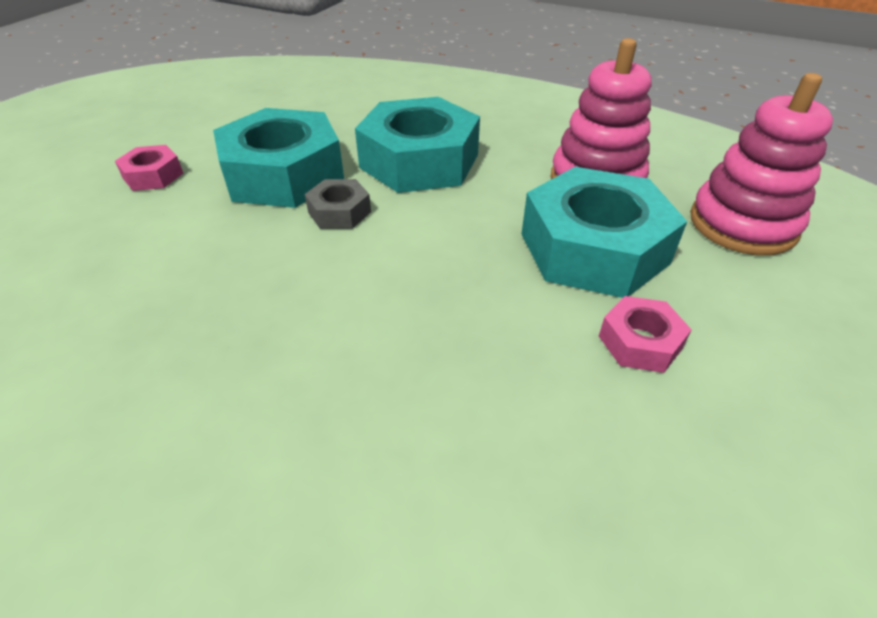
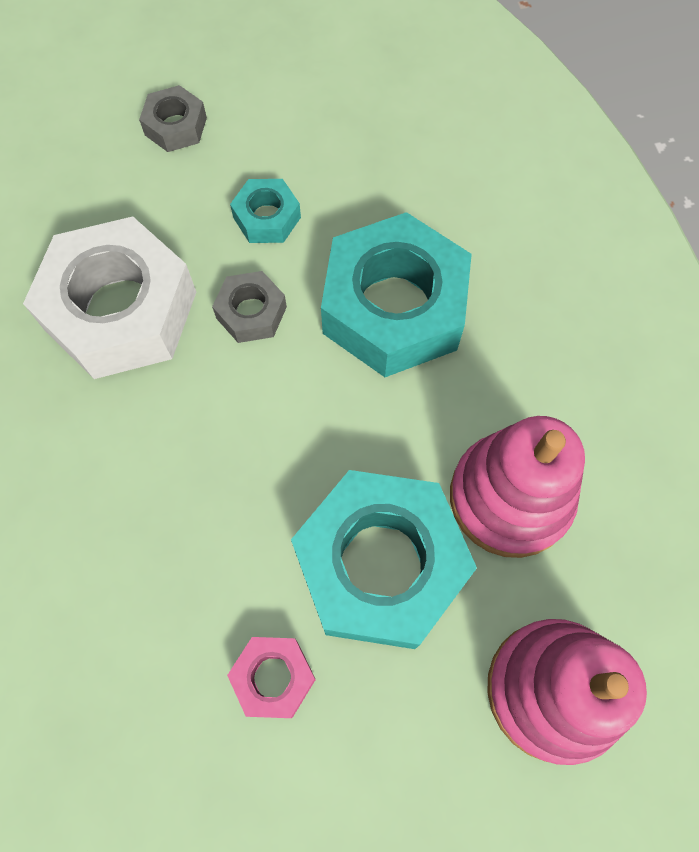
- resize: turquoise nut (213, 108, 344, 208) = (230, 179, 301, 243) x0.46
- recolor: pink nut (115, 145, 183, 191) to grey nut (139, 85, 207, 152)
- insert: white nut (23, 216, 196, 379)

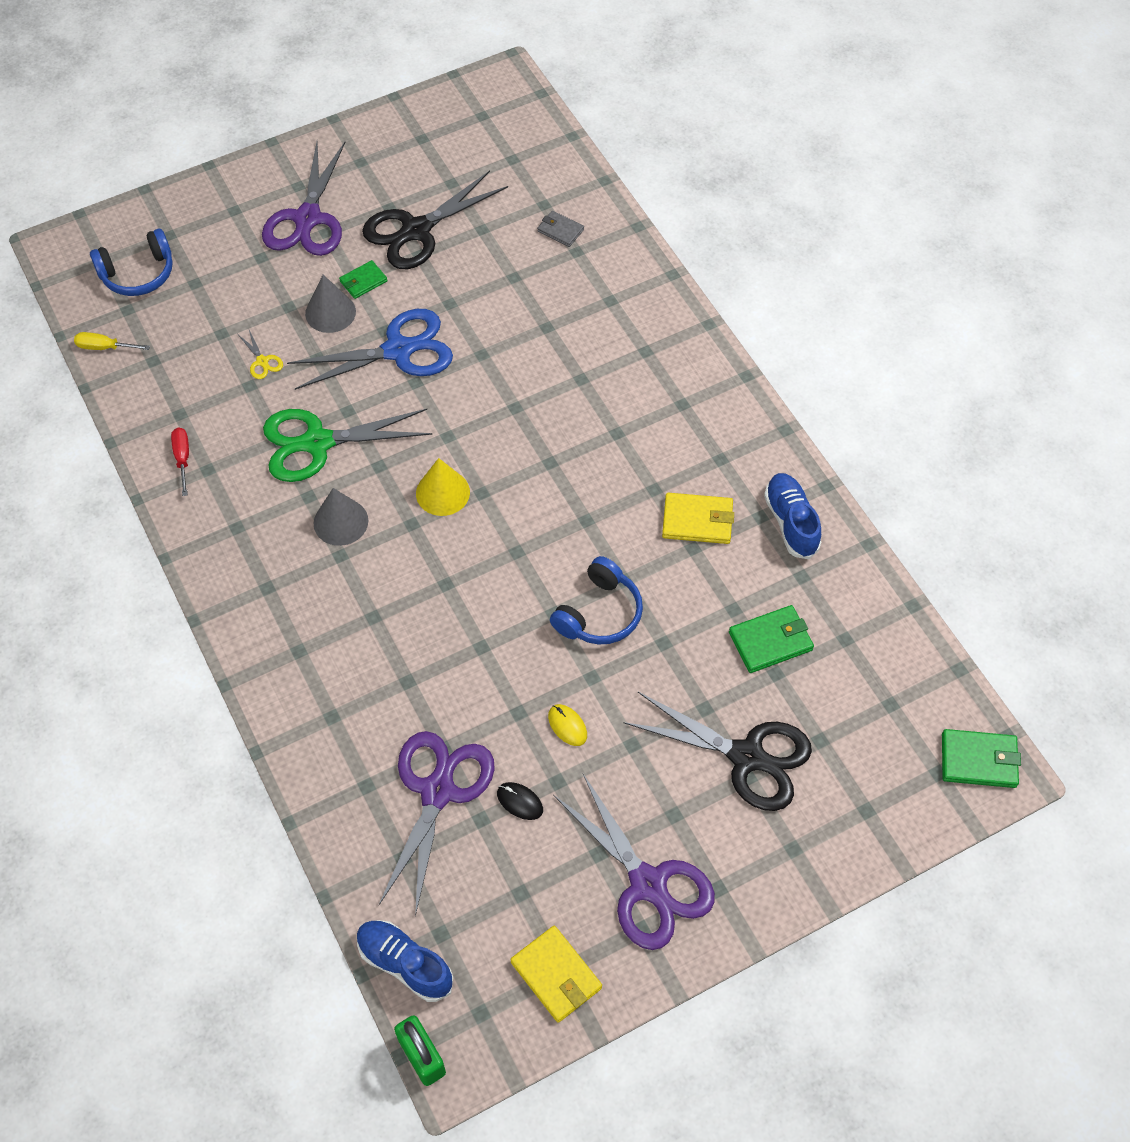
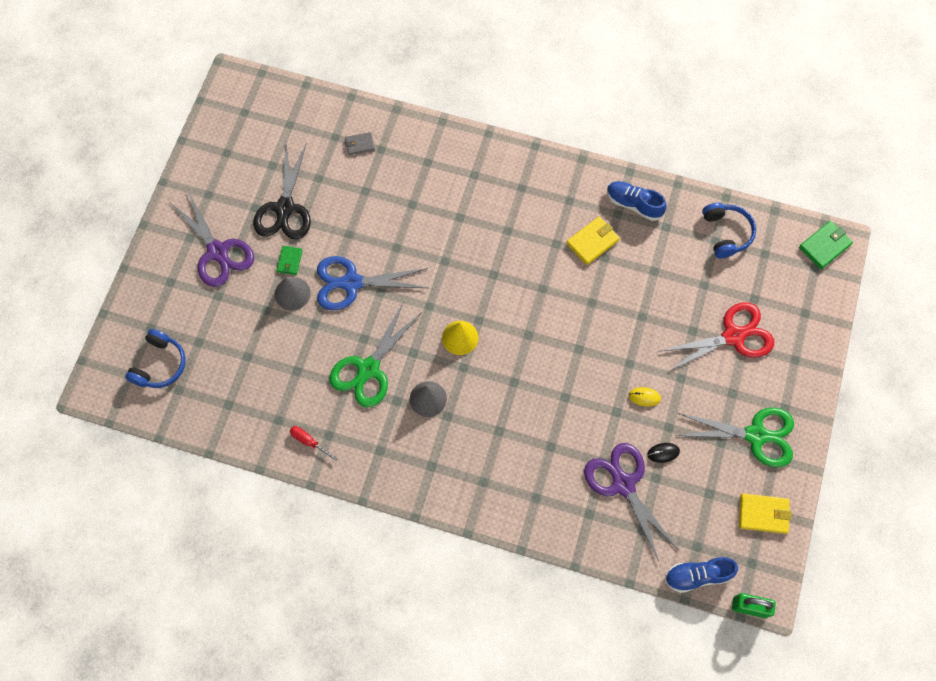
- rotate: blue scissors (287, 309, 453, 390) = (317, 256, 428, 310) 120 degrees counterclockwise
- delete: yellow scissors (239, 330, 283, 379)
- delete: yellow screwdriver (74, 332, 150, 350)
- move: blue headphones (550, 556, 643, 645) to (702, 203, 756, 259)
- delete: green wallet (729, 605, 814, 673)
- recolor: black scissors (623, 692, 812, 811) to red scissors (658, 302, 774, 371)
- recolor: purple scissors (553, 774, 715, 950) to green scissors (675, 407, 794, 468)

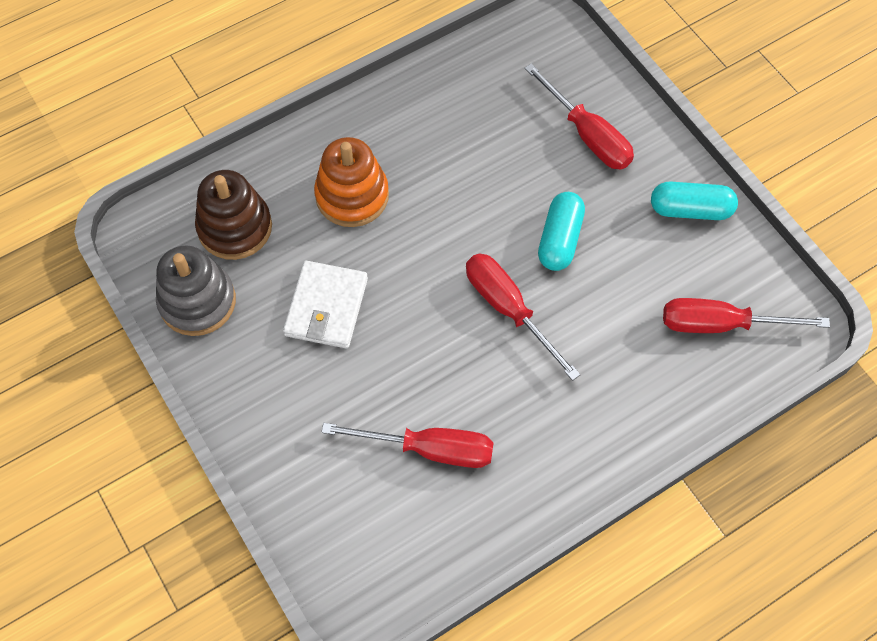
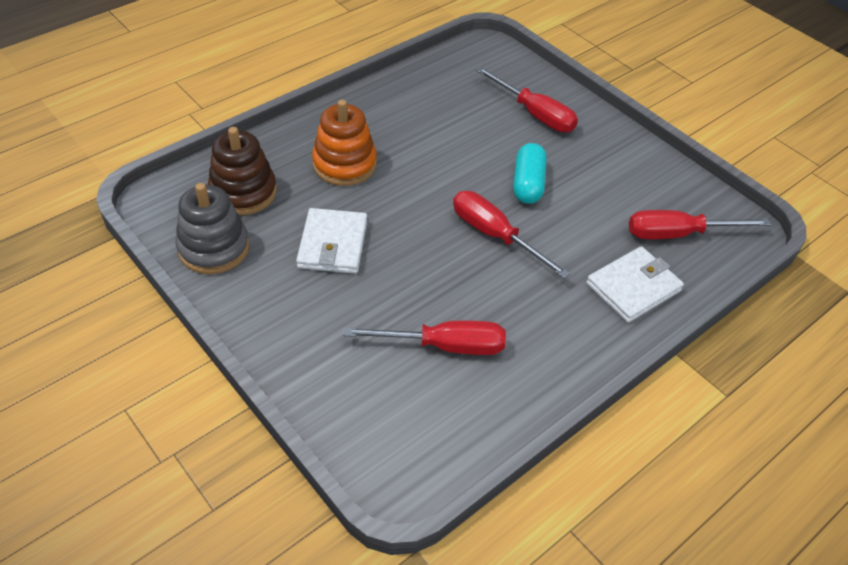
- delete: turquoise capsule (651, 181, 738, 220)
- insert: white wallet (586, 246, 684, 323)

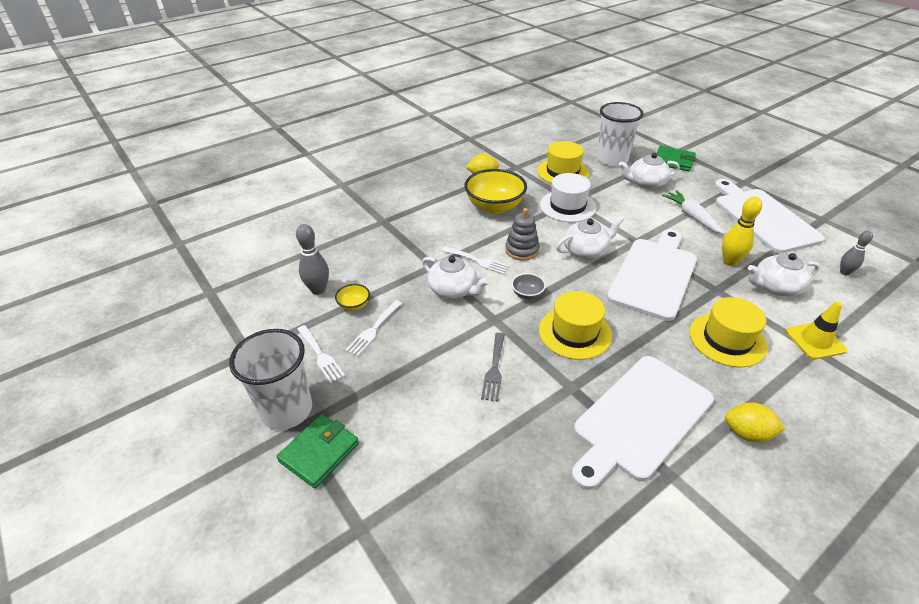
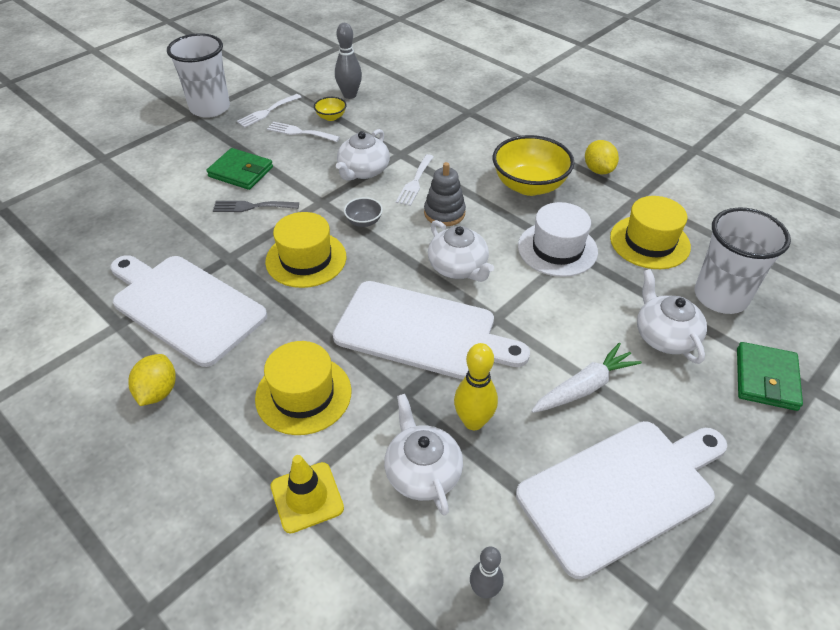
- move: green wallet (277, 414, 359, 488) to (206, 148, 273, 190)

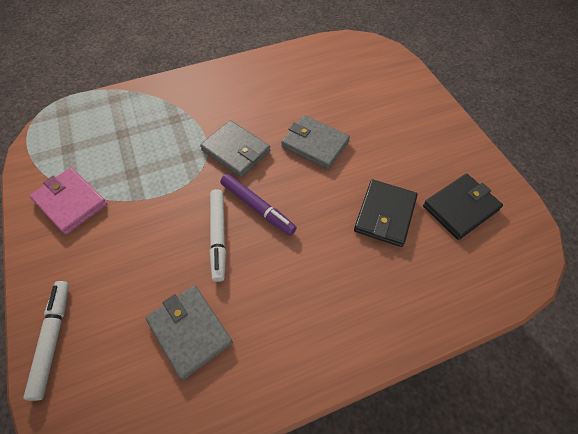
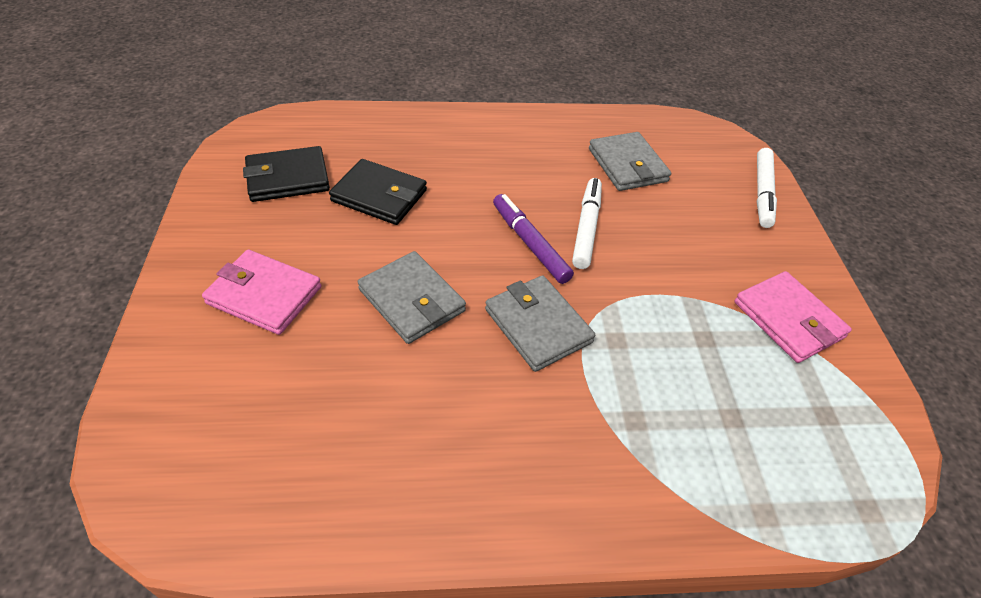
- rotate: black wallet (354, 179, 418, 247) = (329, 159, 427, 225) 75 degrees clockwise
- insert: pink wallet (202, 250, 321, 335)

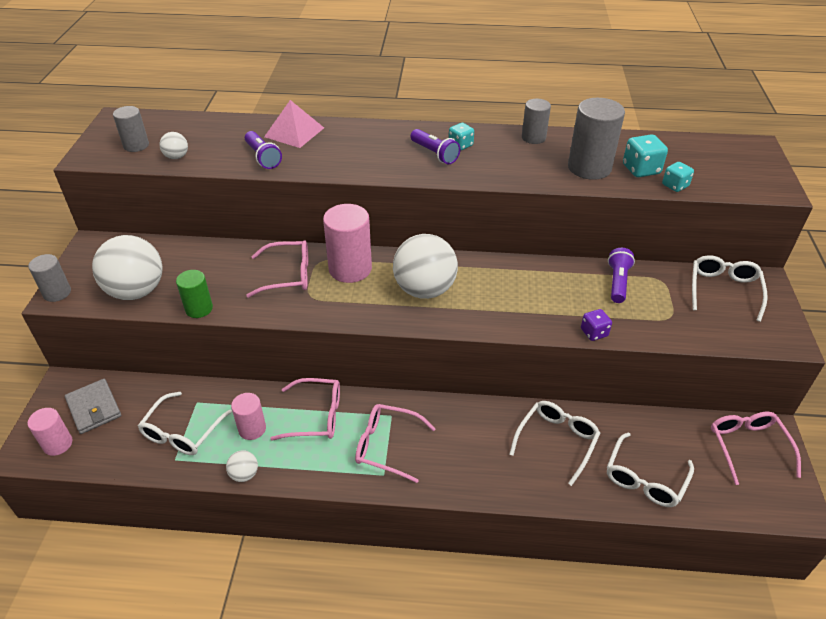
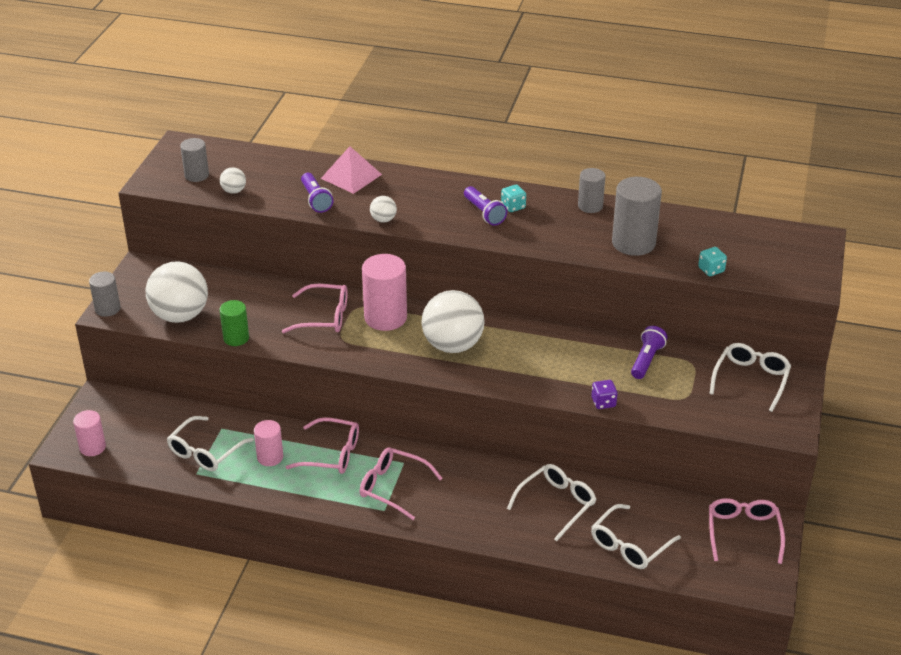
- delete: turquoise dice (623, 134, 668, 177)
- delete: grey wallet (65, 379, 121, 434)
- move: white ball (226, 450, 258, 482) to (370, 196, 397, 223)

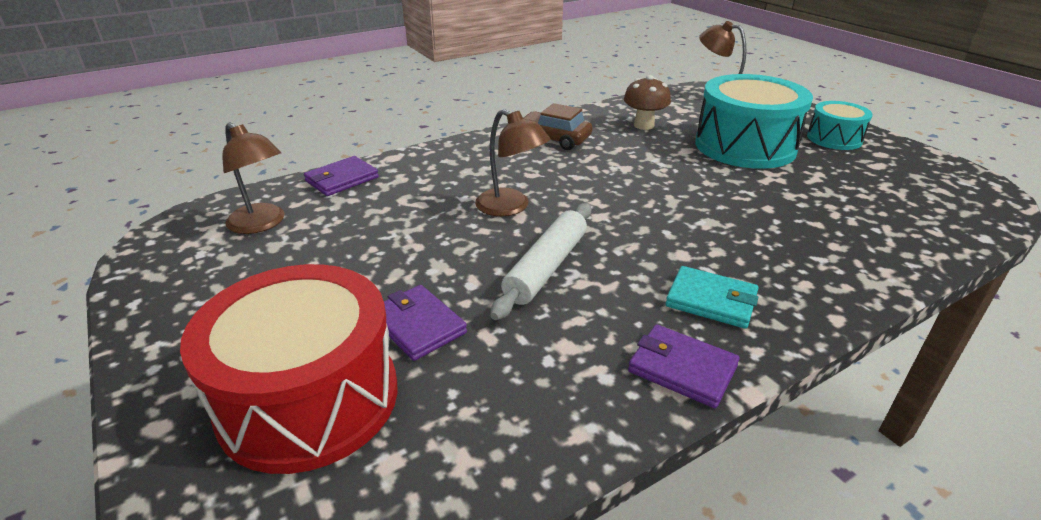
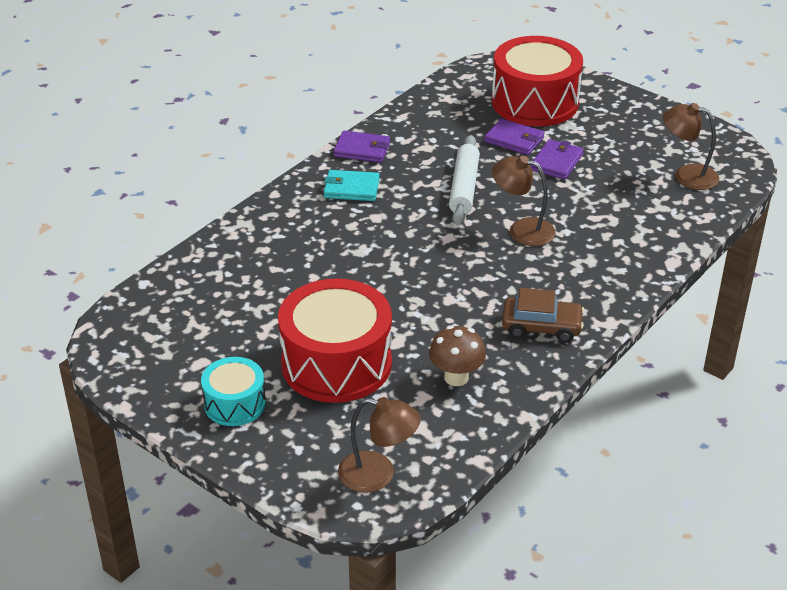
- recolor: turquoise drum (695, 74, 813, 169) to red drum (278, 279, 392, 403)
- move: purple wallet (304, 156, 379, 196) to (531, 139, 584, 180)

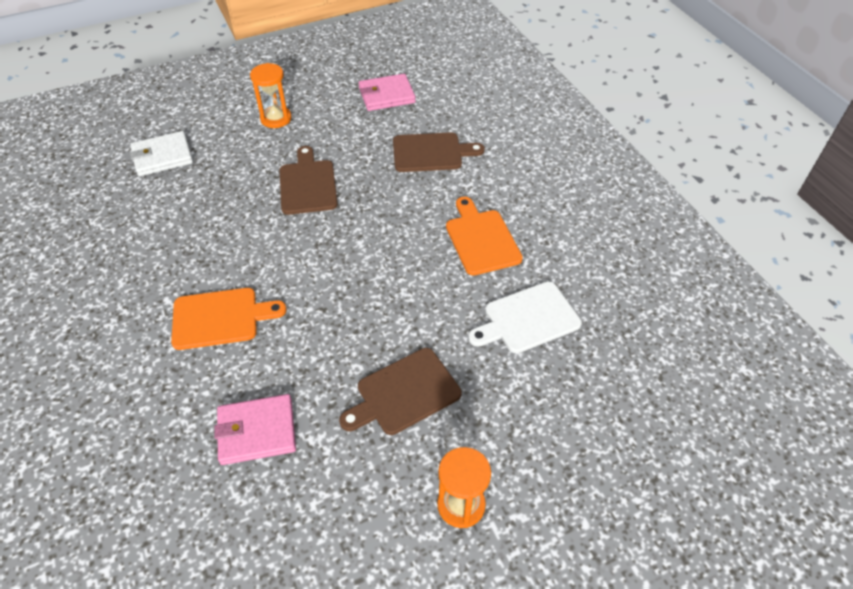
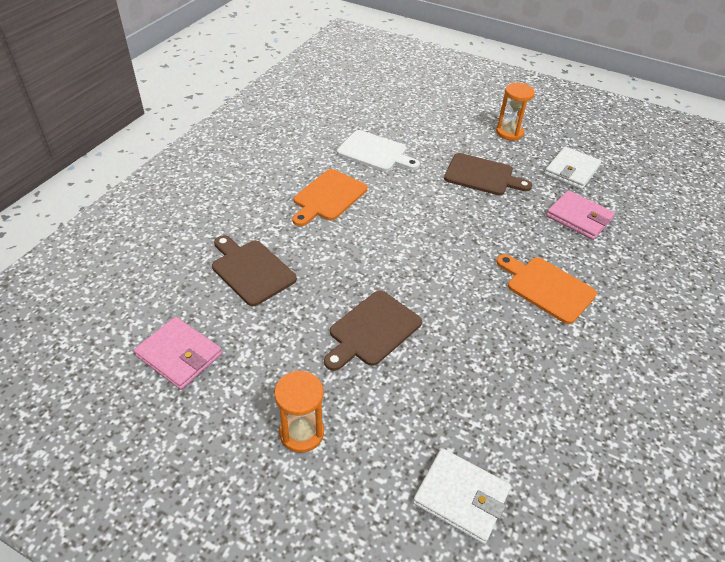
- insert: white wallet (544, 147, 601, 190)

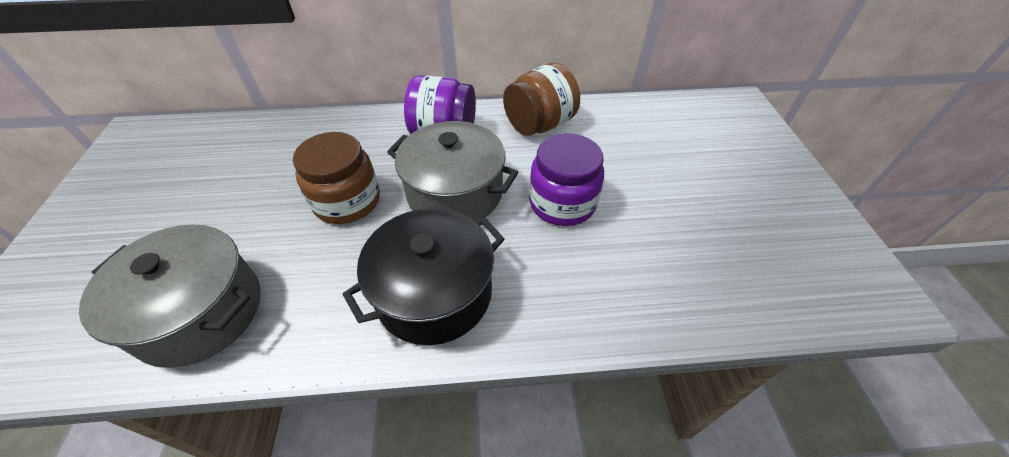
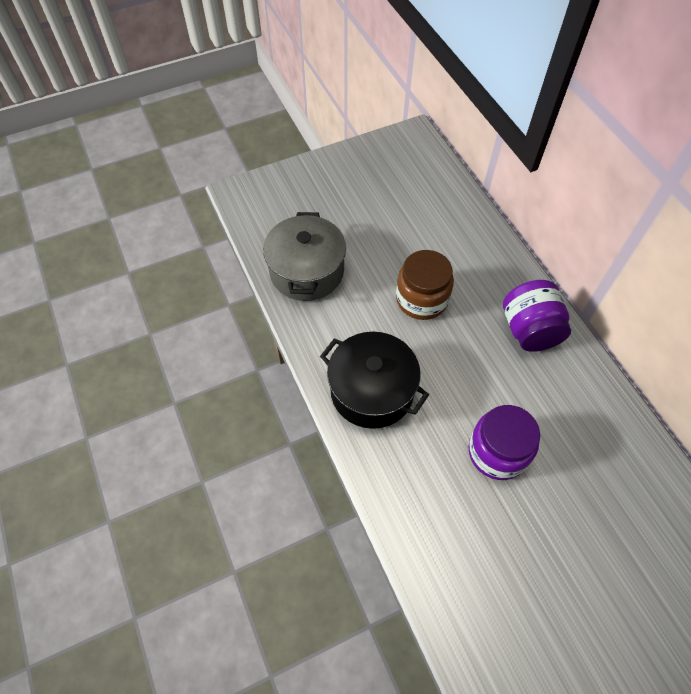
- delete: brown jar (503, 63, 580, 136)
- delete: grey pot (387, 121, 518, 221)

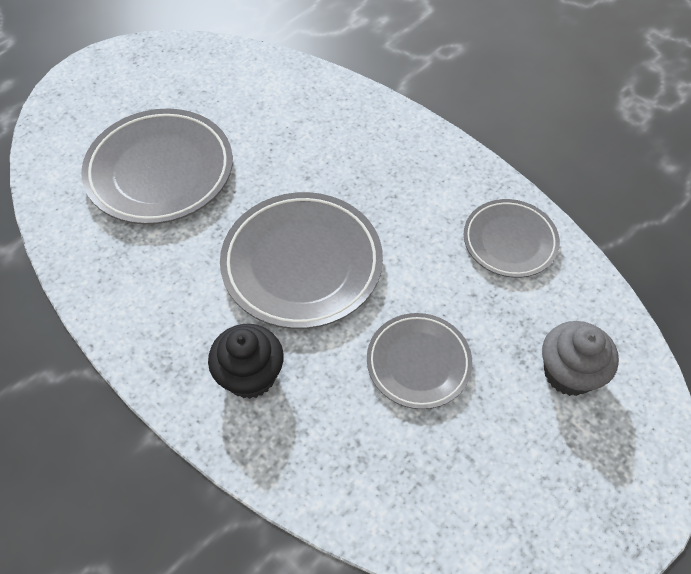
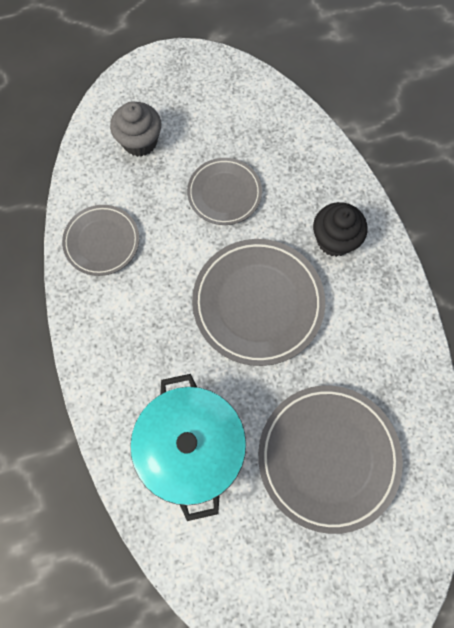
- insert: turquoise pot (130, 374, 246, 521)

